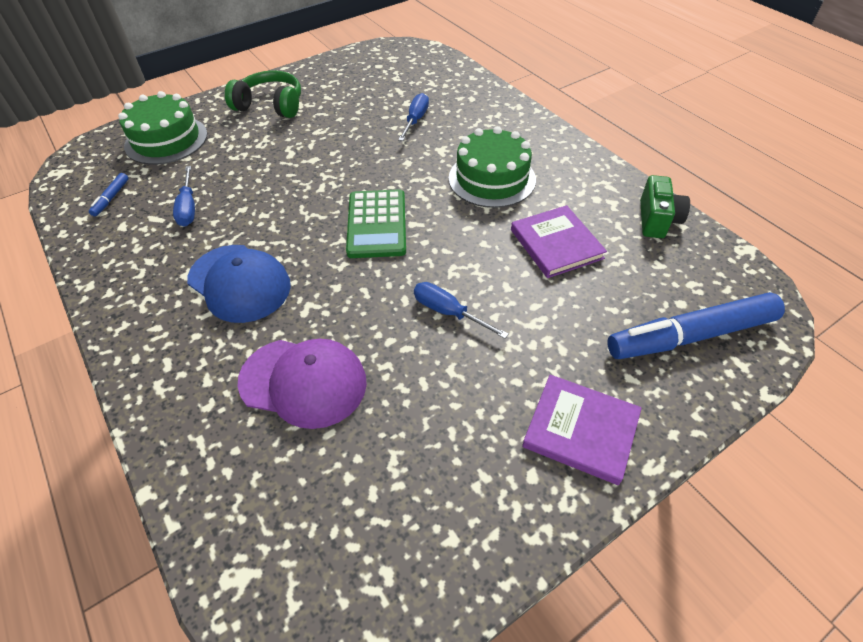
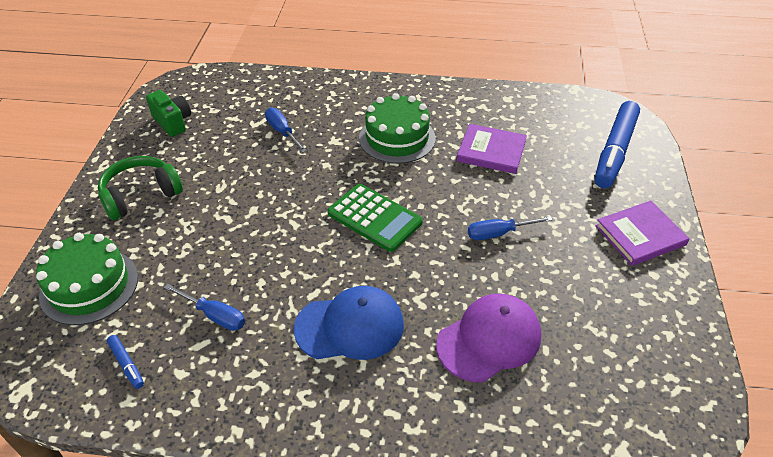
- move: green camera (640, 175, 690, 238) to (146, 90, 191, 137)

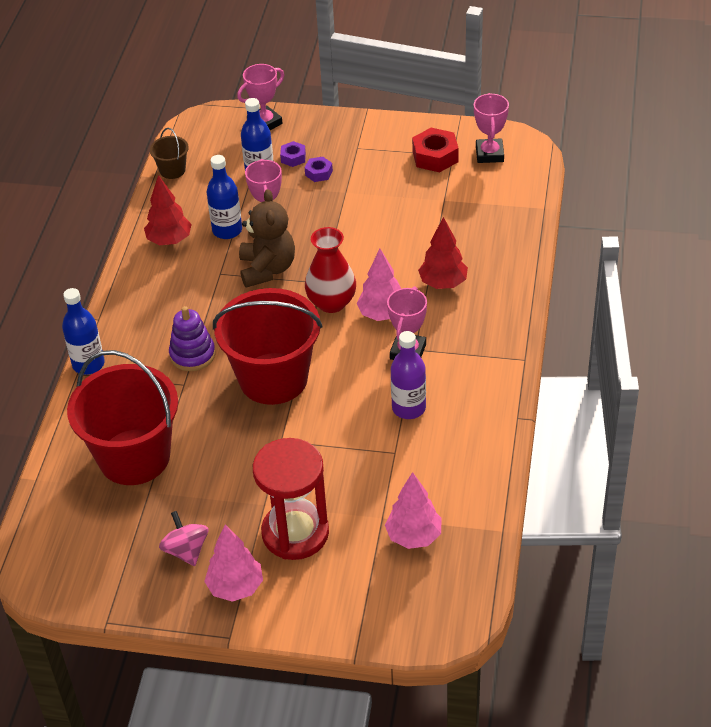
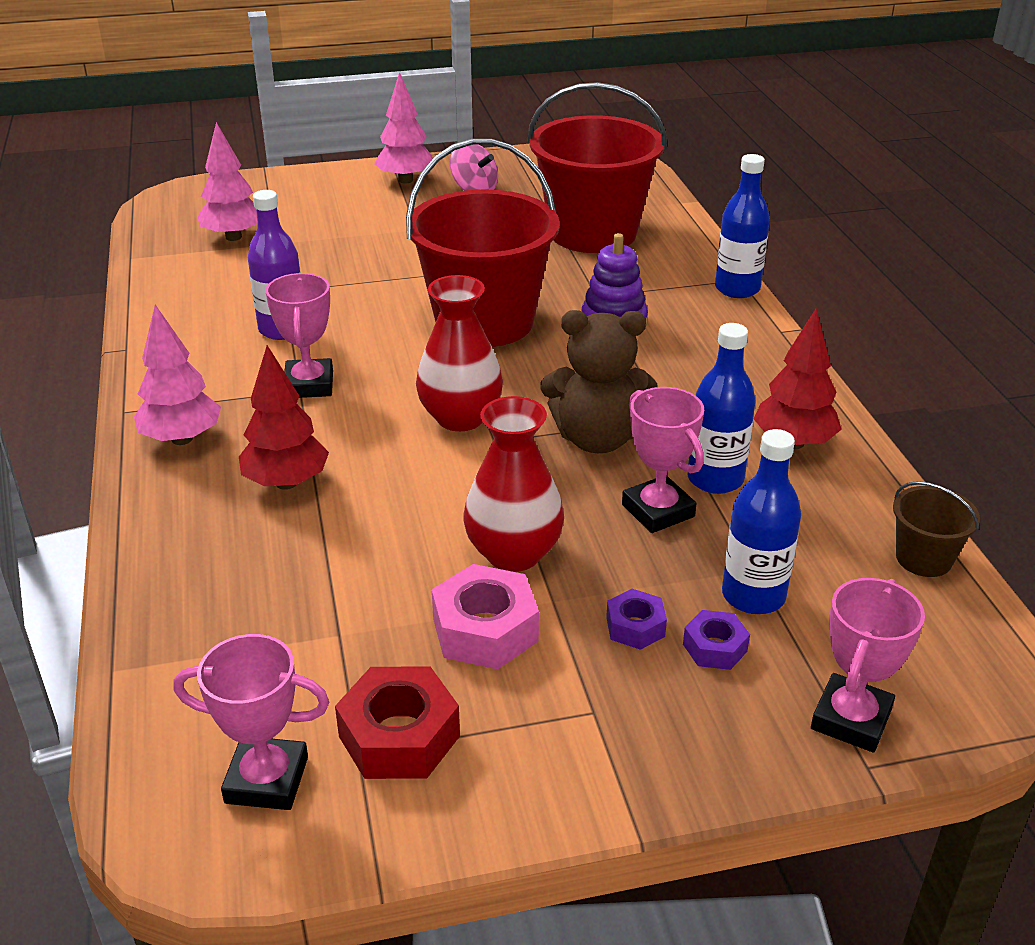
- rotate: pink trophy (474, 93, 509, 163) = (174, 634, 329, 810) 60 degrees counterclockwise
- rotate: brown teddy bear (239, 189, 295, 287) = (540, 310, 657, 453) 60 degrees counterclockwise
- move: pink tree (356, 249, 401, 321) to (134, 305, 221, 445)
- delete: red hourglass (253, 438, 329, 560)
- insert: red vase (463, 396, 564, 572)
- insert: pink nut (432, 564, 539, 669)

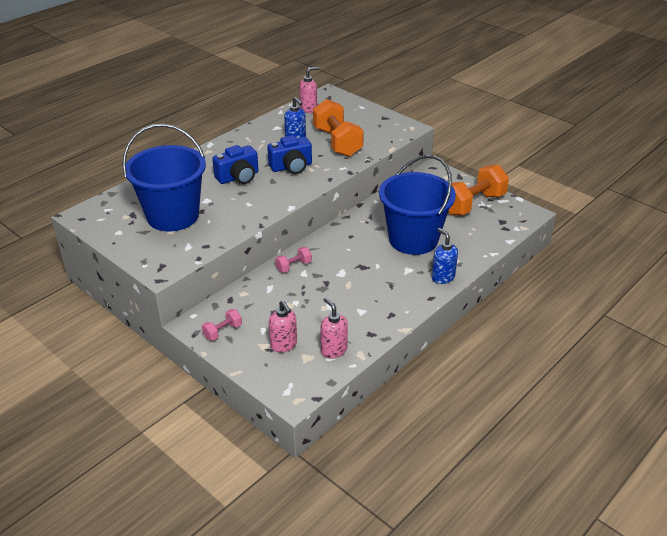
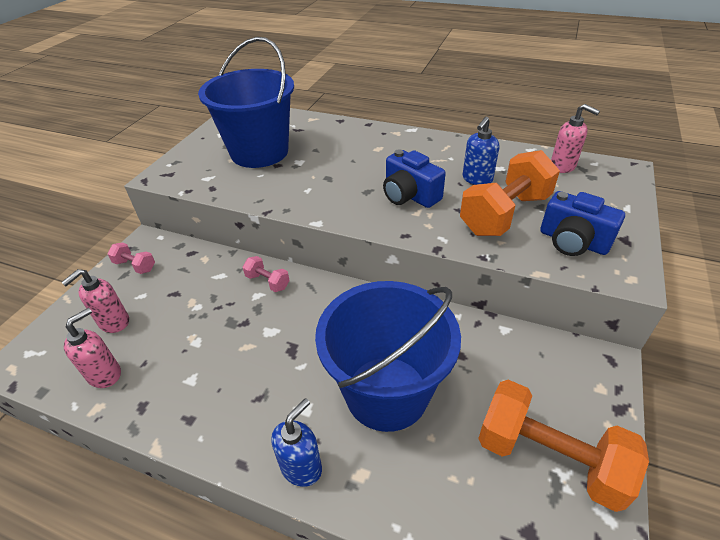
- move: blue camera (212, 145, 258, 184) to (540, 191, 625, 256)

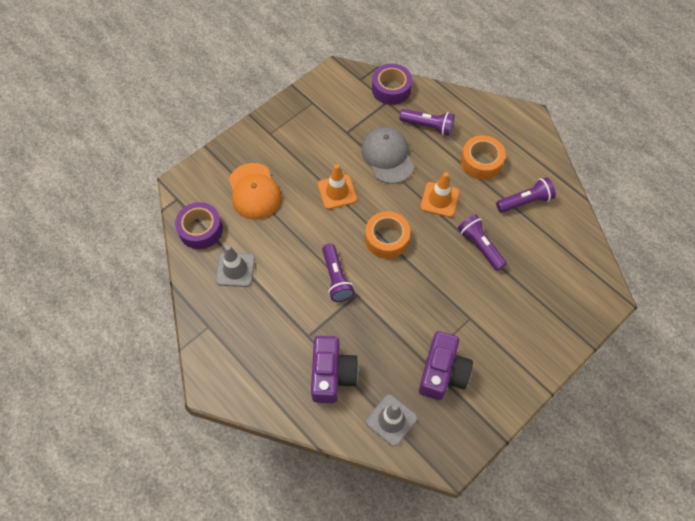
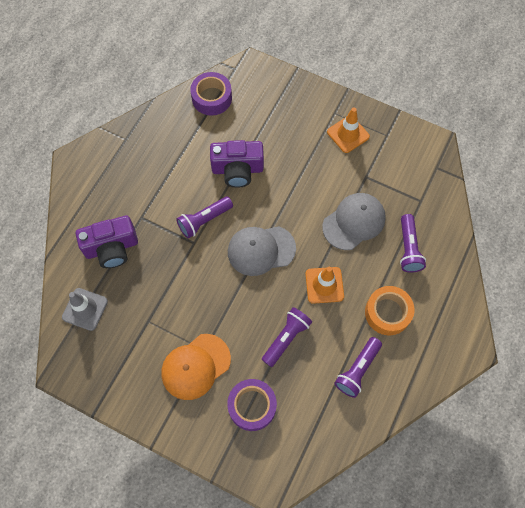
- move: purple tape (372, 64, 412, 105) to (227, 379, 277, 431)
- move: orange cap (229, 163, 281, 220) to (161, 334, 231, 400)
- move: orange traffic cone (318, 164, 357, 209) to (327, 107, 370, 153)
- rotate: purple flashlight (496, 177, 556, 213) = (334, 337, 382, 398) 75 degrees clockwise
- replace: orange tape (365, 211, 410, 259) to grey cap (228, 226, 296, 276)
- delete: grey traffic cone (216, 245, 255, 287)
- move: purple camera (419, 331, 473, 400) to (210, 140, 264, 188)

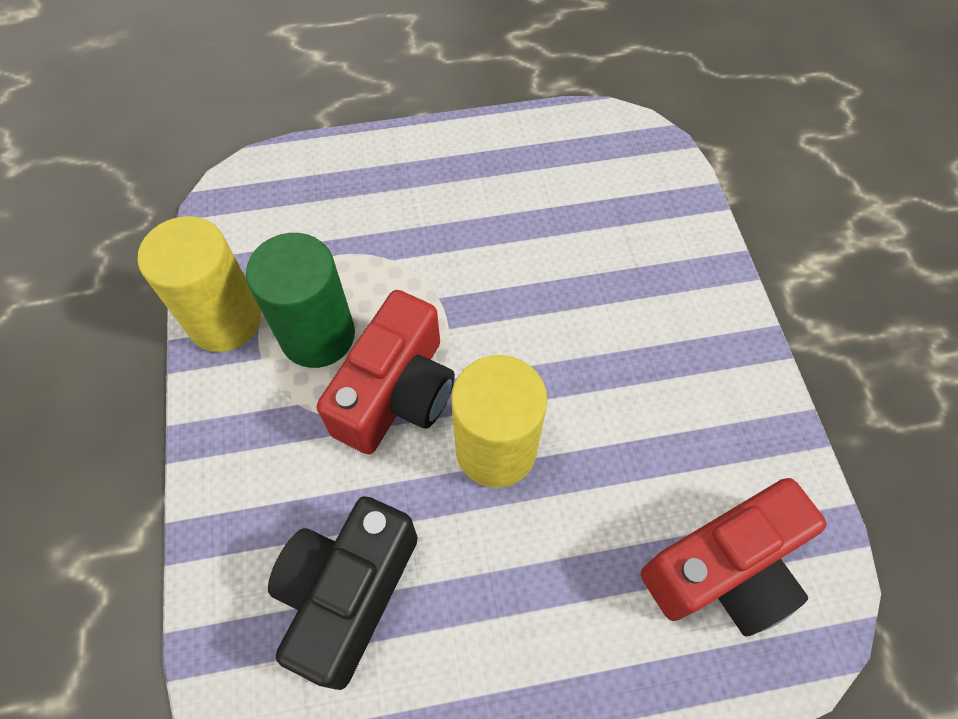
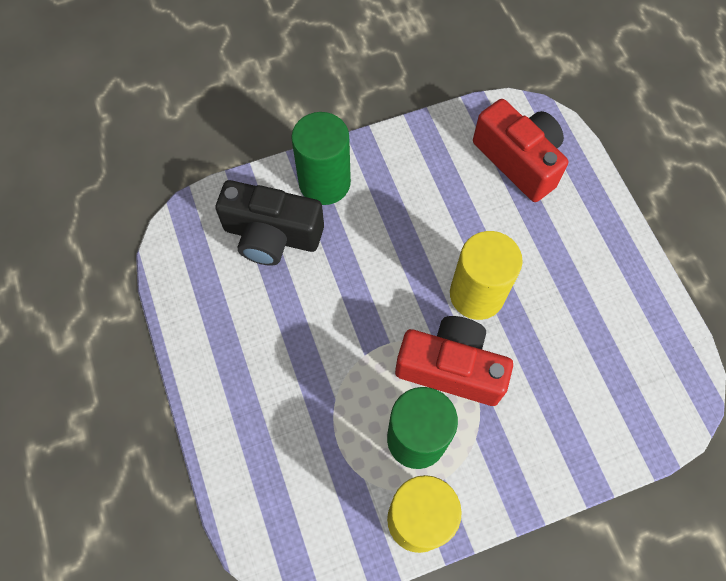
- move: black camera (268, 496, 418, 690) to (216, 180, 324, 266)
- insert: green cylinder (291, 112, 351, 205)

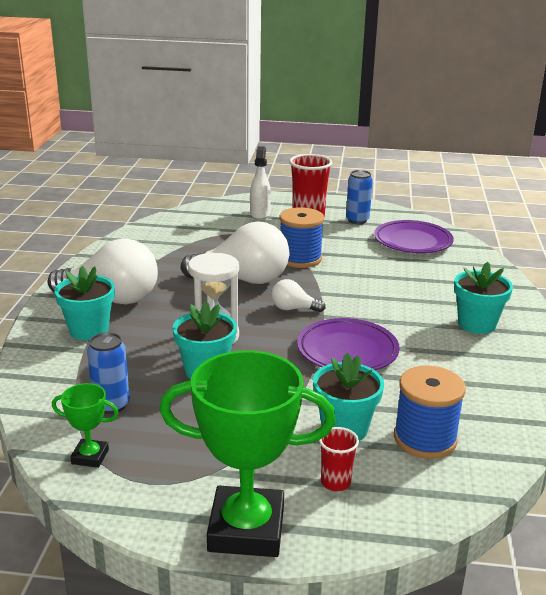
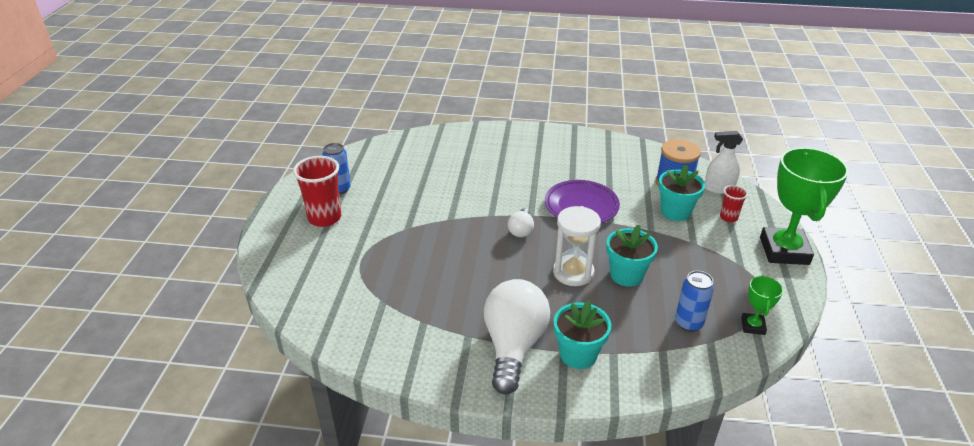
- move: white spray bottle (250, 146, 271, 219) to (705, 131, 743, 194)
- delete: blue spool (280, 207, 324, 268)
- delete: purple plate (374, 220, 454, 253)
- delete: white light bulb (180, 221, 290, 284)
- delete: turquoise flower pot (454, 262, 513, 334)

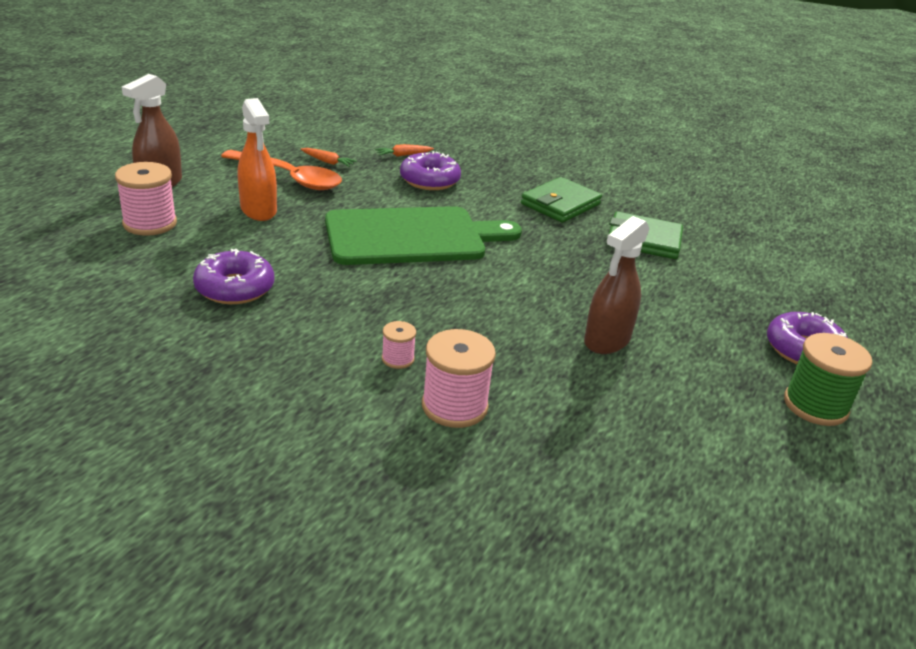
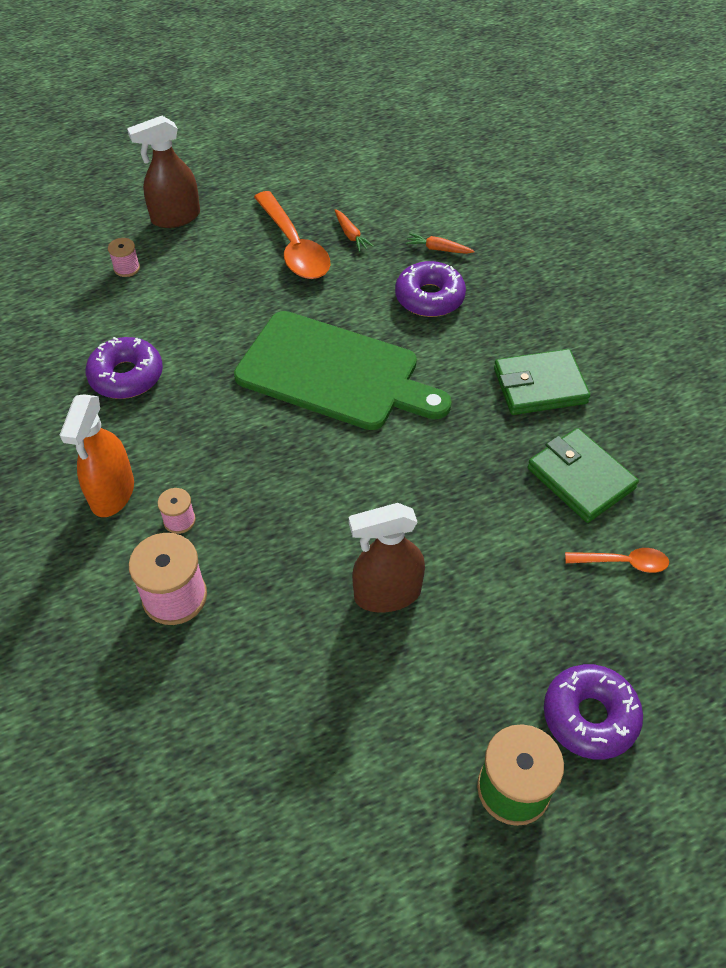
- move: orange spray bottle (238, 98, 277, 221) to (60, 394, 134, 517)
- resize: pink spool (115, 162, 177, 236) = (108, 238, 140, 277) x0.53
- insert: orange spoon (565, 548, 669, 573)

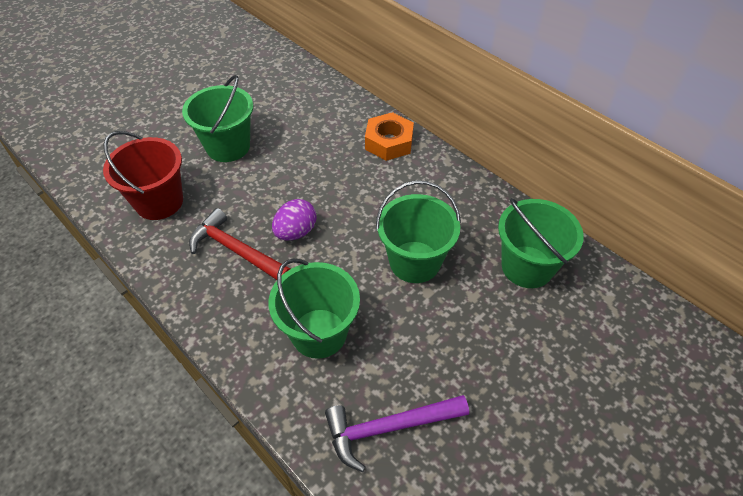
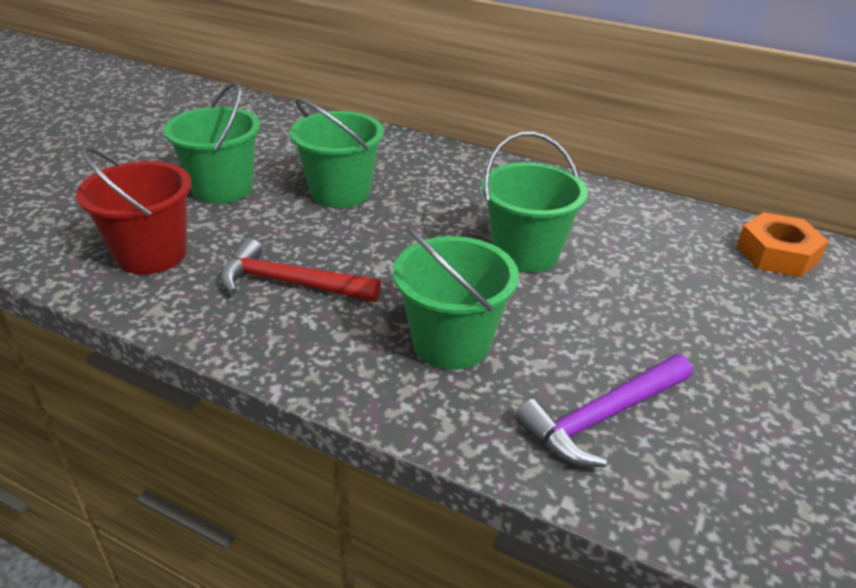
- move: orange nut (365, 112, 414, 161) to (736, 212, 829, 277)
- move: green bucket (498, 198, 584, 288) to (290, 98, 384, 208)
- delete: purple egg (272, 199, 316, 241)

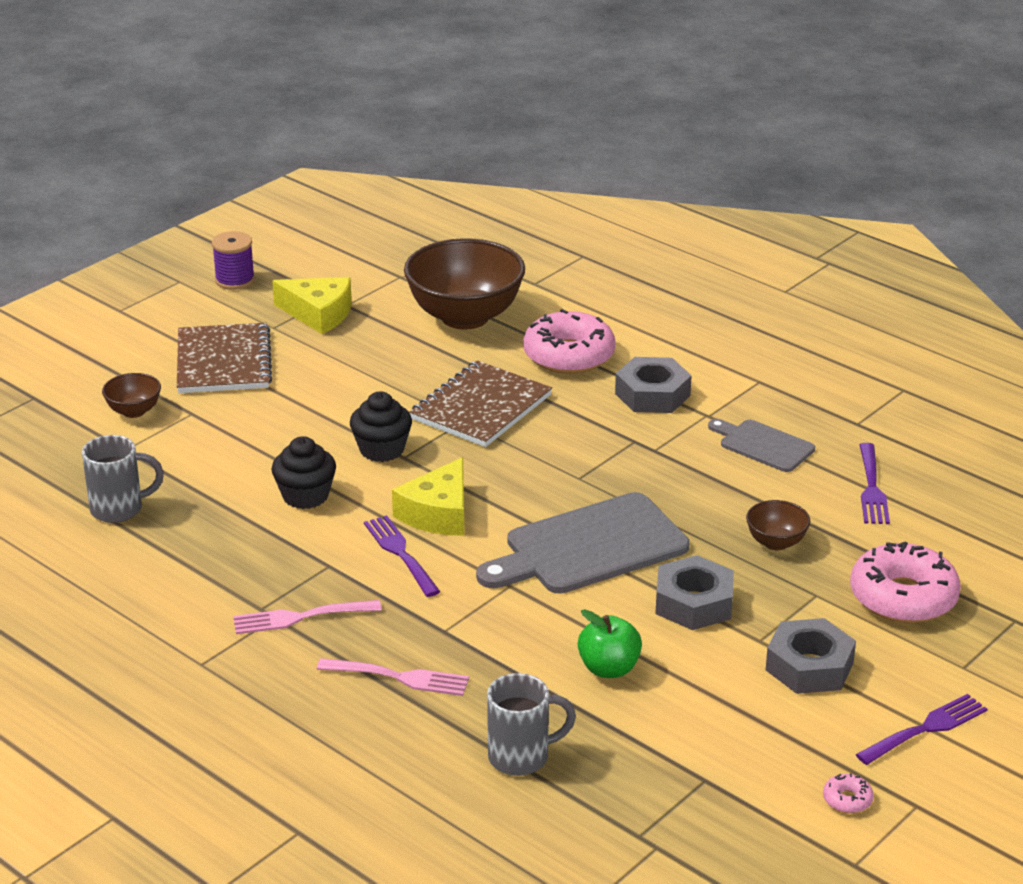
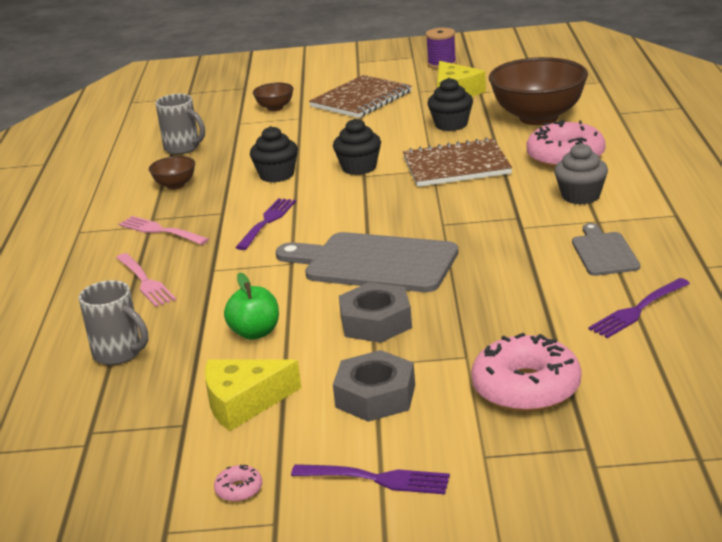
- replace: grey nut (615, 357, 692, 413) to grey cupcake (554, 143, 608, 205)
- move: yellow cheese (392, 457, 464, 536) to (205, 359, 301, 431)
- move: brown bowl (746, 500, 810, 550) to (149, 156, 195, 190)
- insert: black cupcake (427, 78, 473, 131)

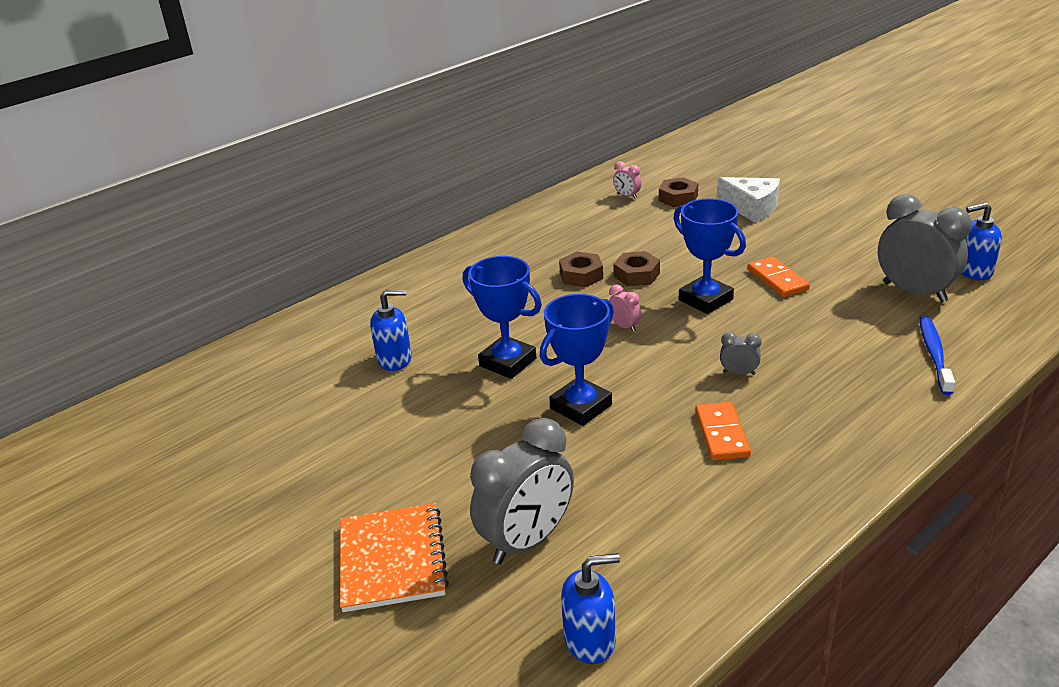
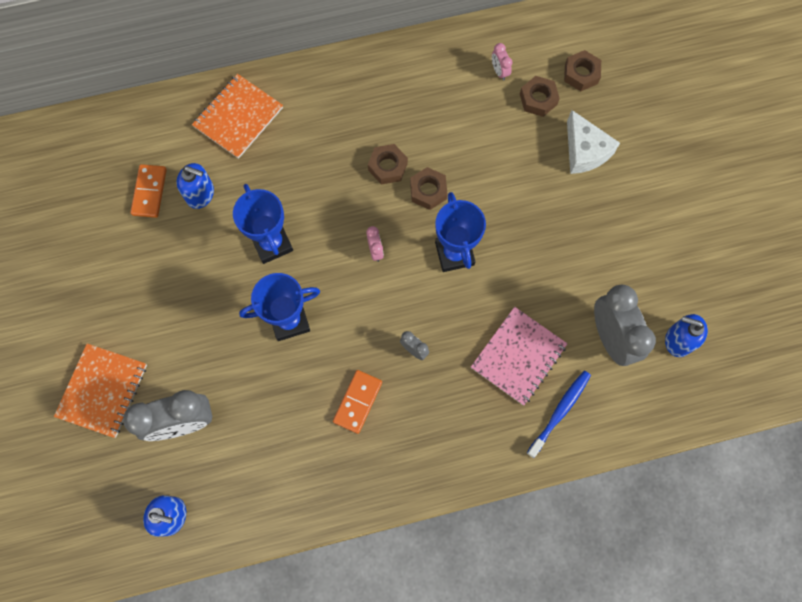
- move: orange domino (748, 256, 810, 297) to (130, 164, 167, 218)
- insert: brown nut (564, 50, 601, 91)
- insert: orange notebook (192, 74, 283, 159)
- insert: pink notebook (471, 307, 568, 405)

